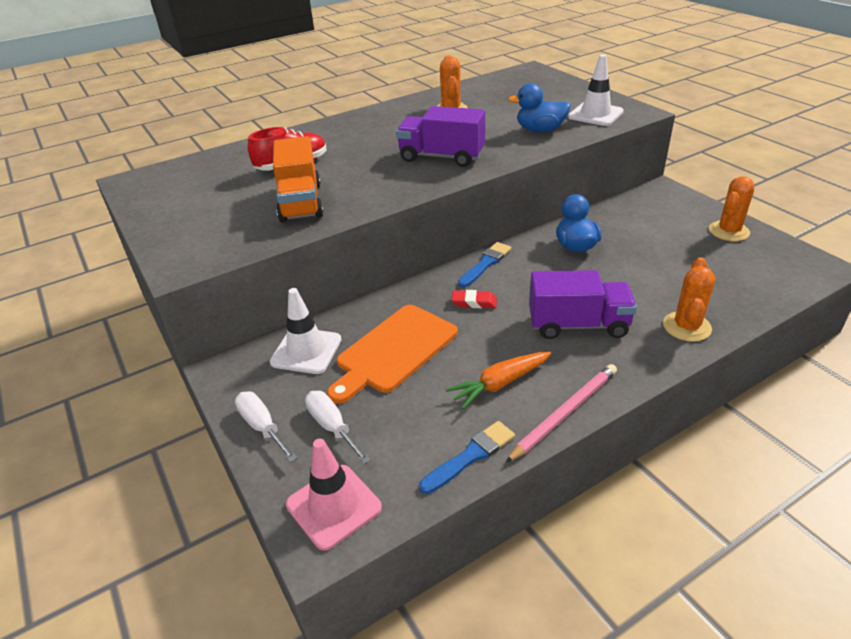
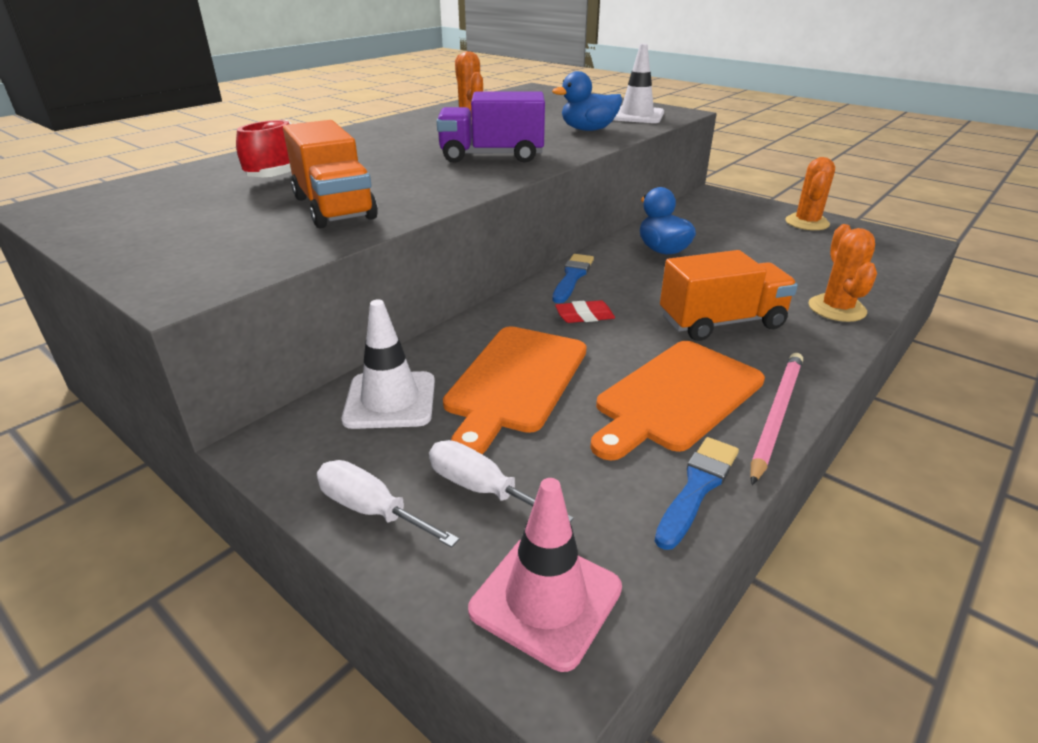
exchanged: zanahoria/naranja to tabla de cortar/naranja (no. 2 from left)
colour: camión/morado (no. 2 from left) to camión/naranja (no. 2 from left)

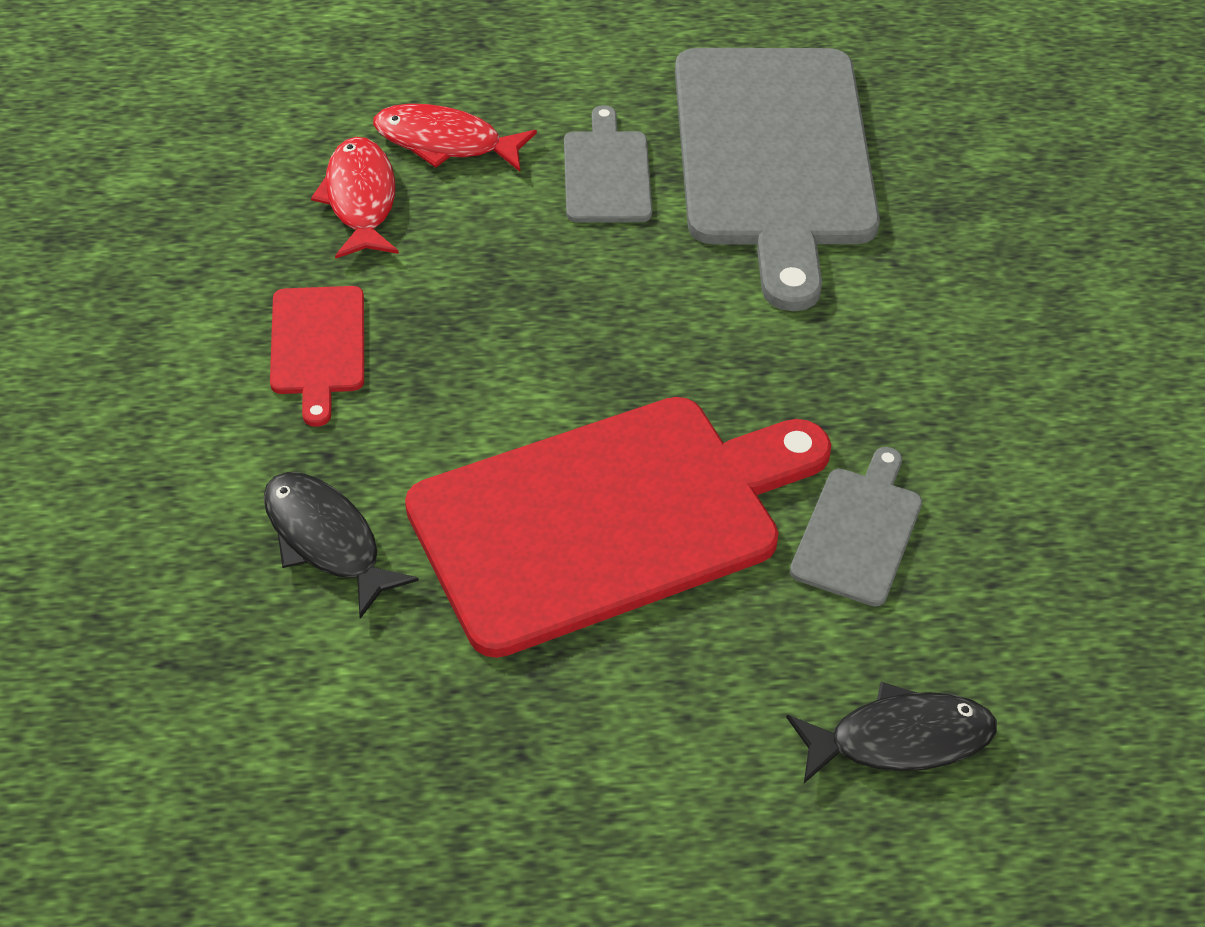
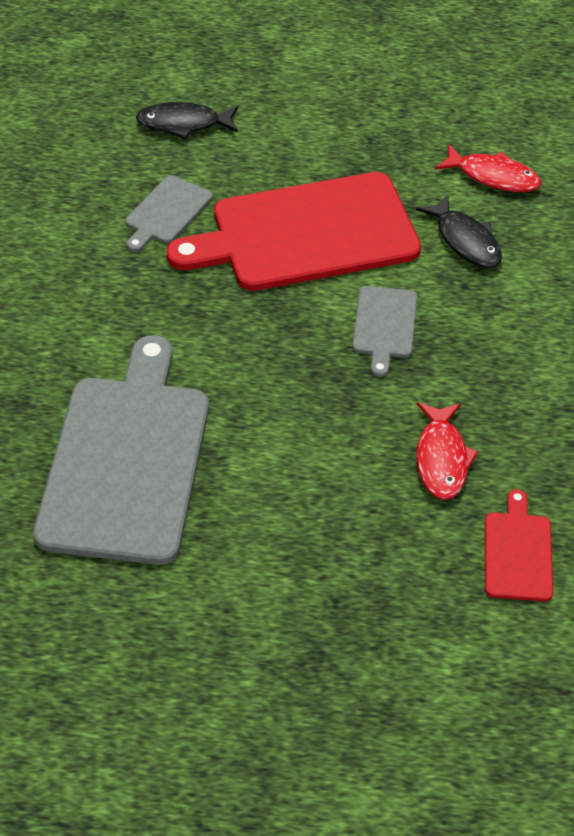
relocated: tabla de cortar/gris (no. 1 from left in the first image) to tabla de cortar/gris (no. 3 from left); pez/rojo (no. 2 from left); tabla de cortar/rojo (no. 1 from left in the first image) to tabla de cortar/rojo (no. 2 from left)

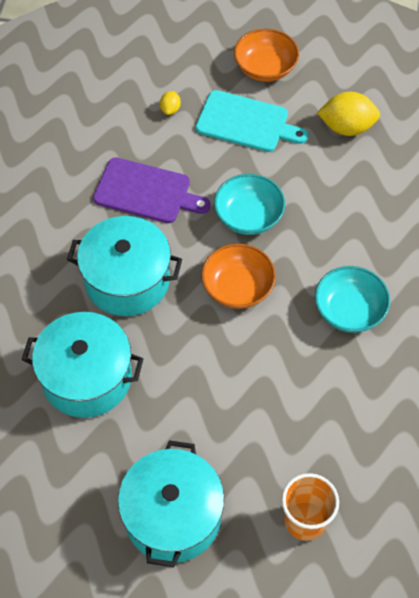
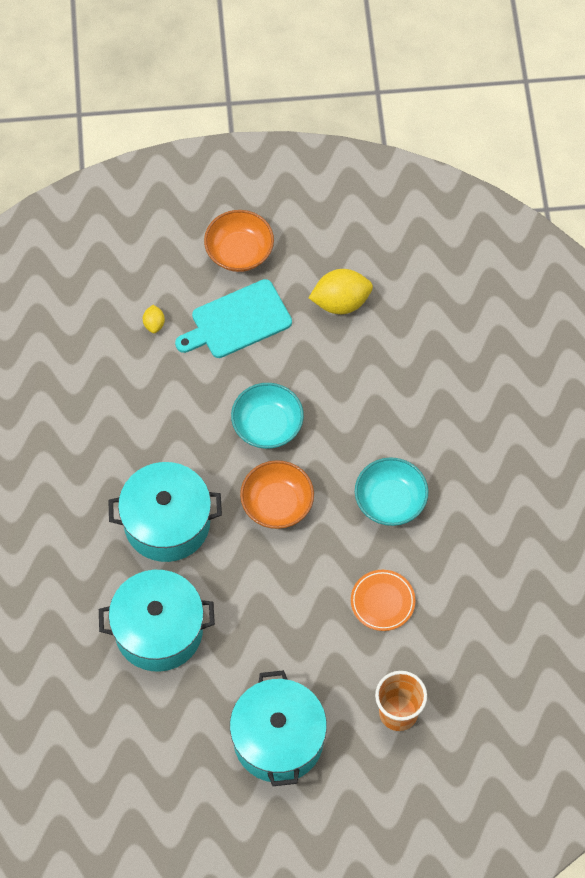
missing: tabla de cortar/morado
appeared: plato/naranja
spun: tabla de cortar/turquesa 150 degrees clockwise

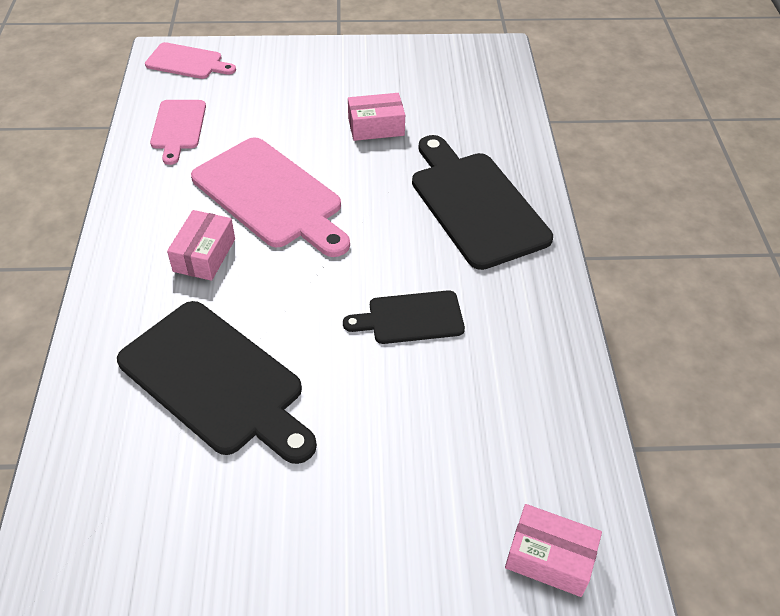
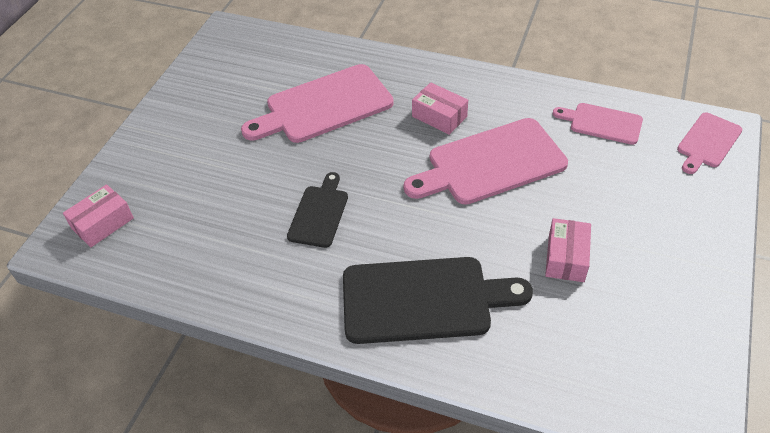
colour: tabla de cortar/negro (no. 1 from left) to tabla de cortar/rosa (no. 1 from left)

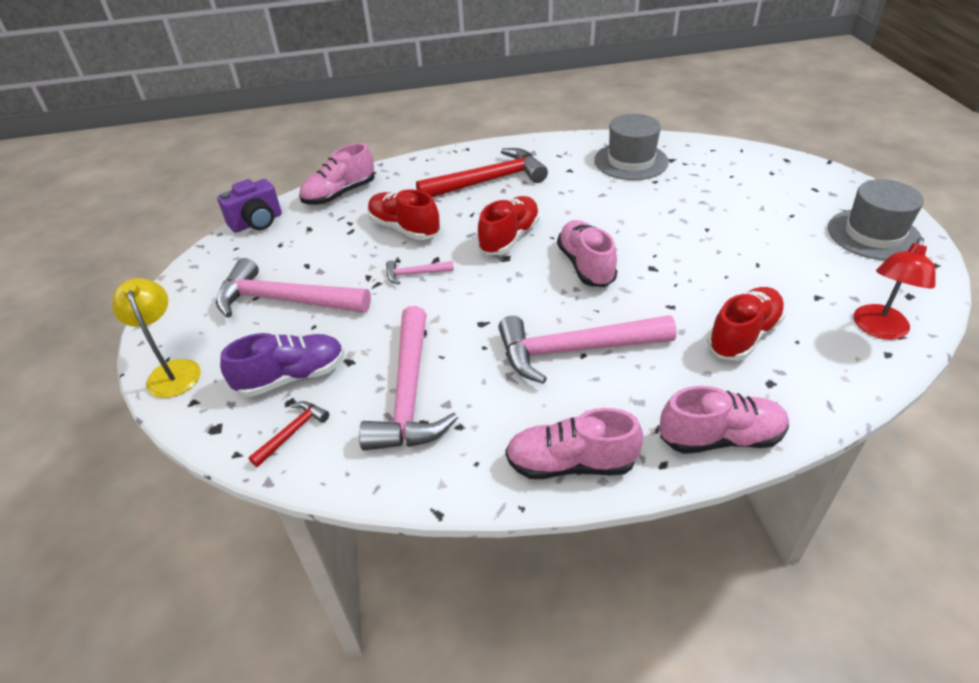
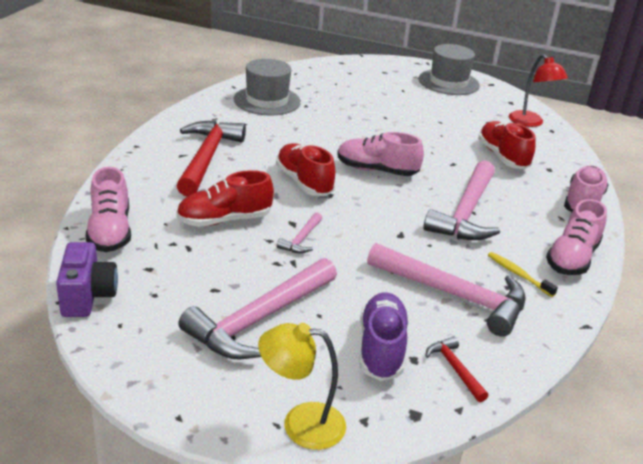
appeared: cepillo de dientes/amarillo

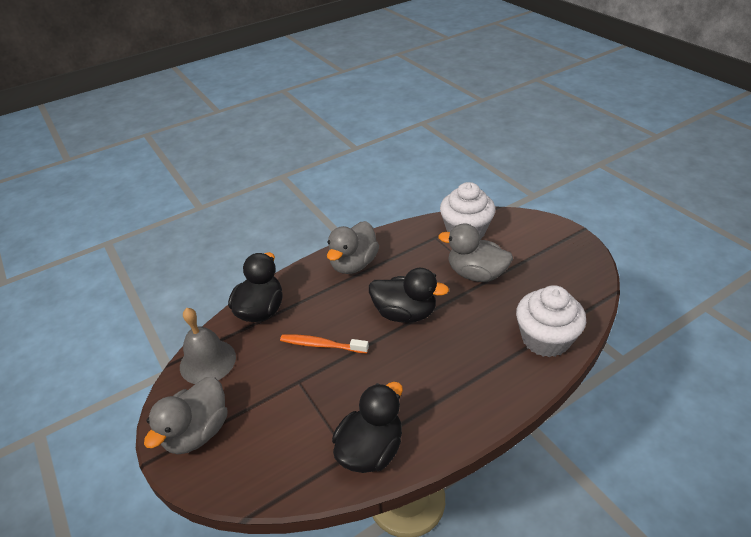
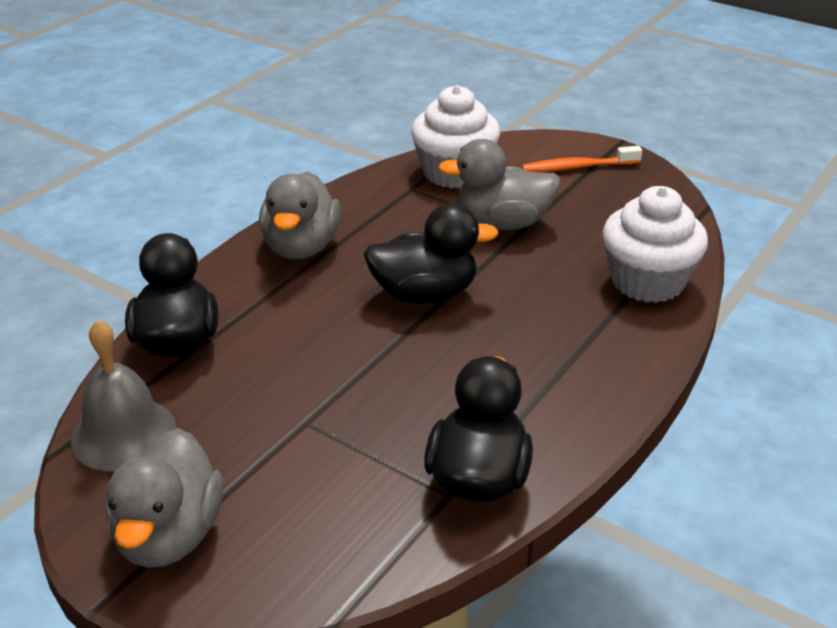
relocated: cepillo de dientes/naranja

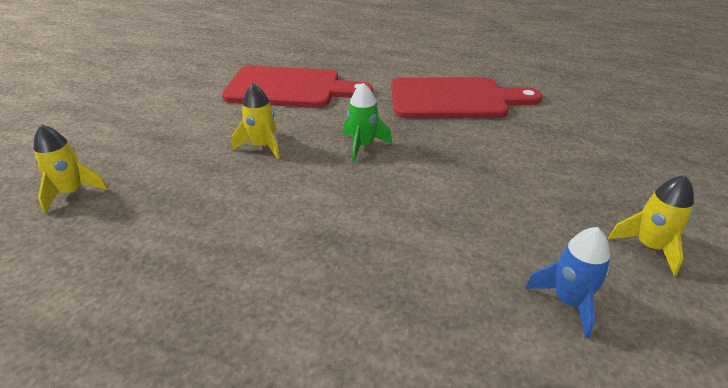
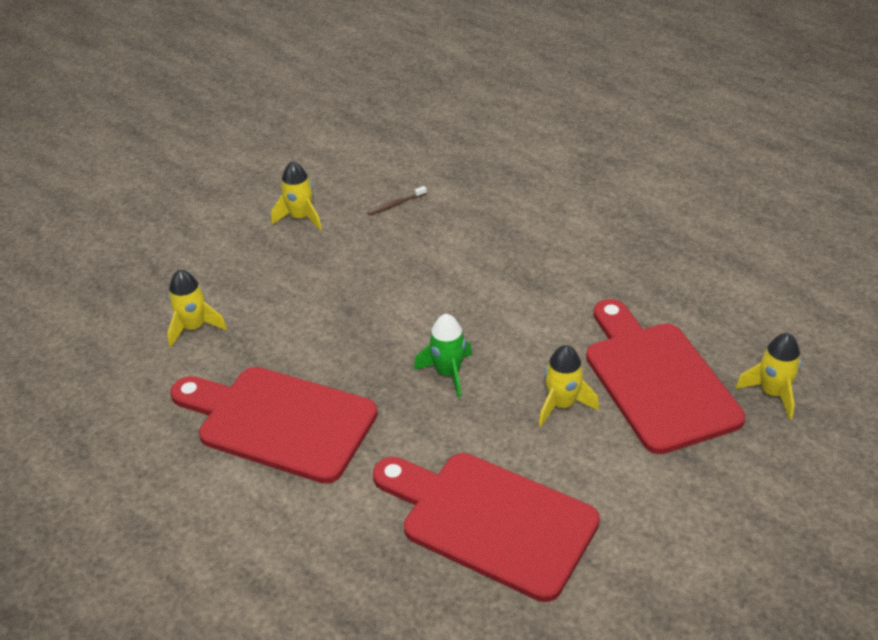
appeared: cohete/amarillo (no. 1 from left); tabla de cortar/rojo (no. 3 from left)
exchanged: cohete/azul to cepillo de dientes/marrón

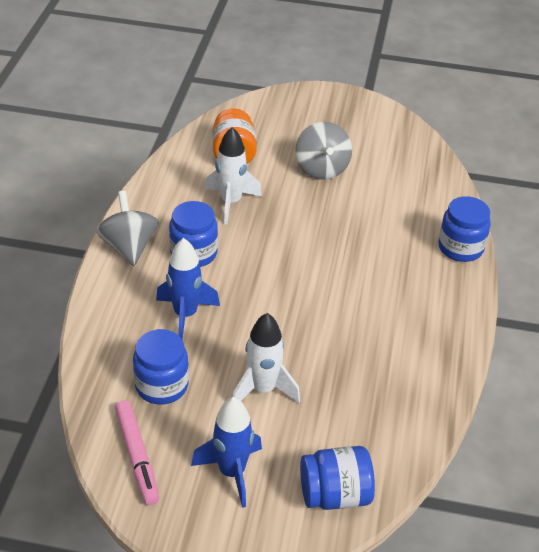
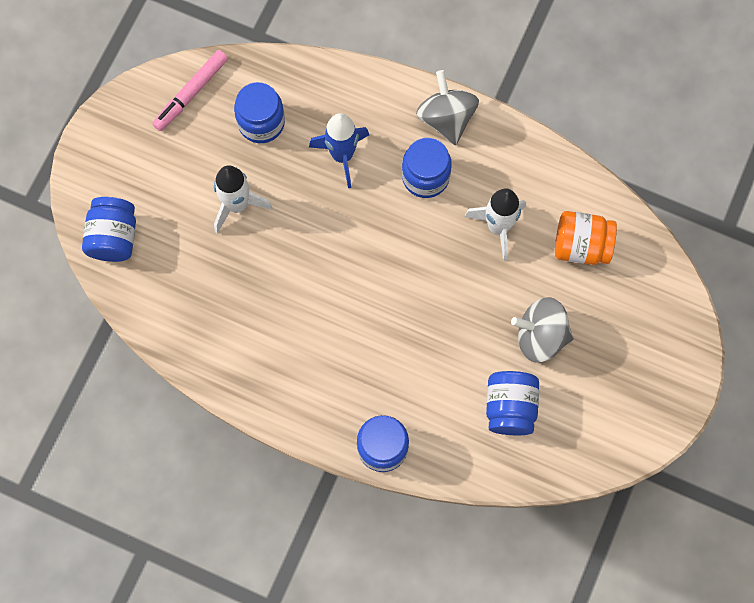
missing: cohete/azul (no. 2 from left)
appeared: tarro/azul (no. 5 from left)
spun: rotulador/rosa 45 degrees counterclockwise; peonza/gris (no. 1 from left) 105 degrees counterclockwise

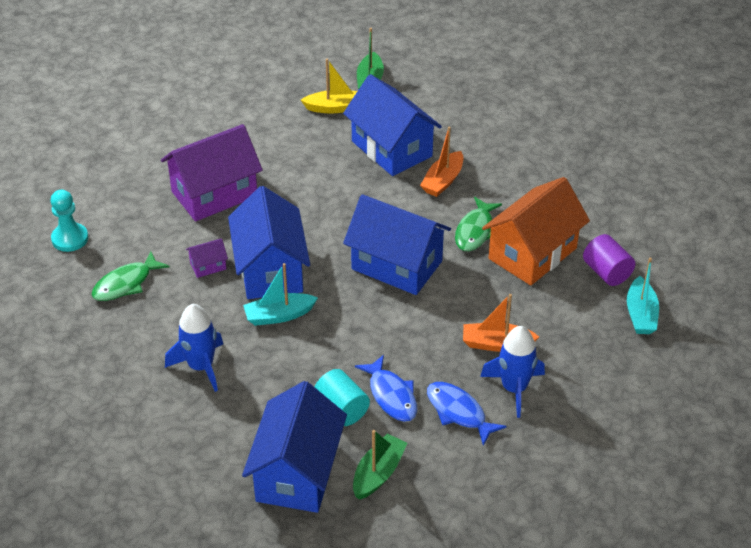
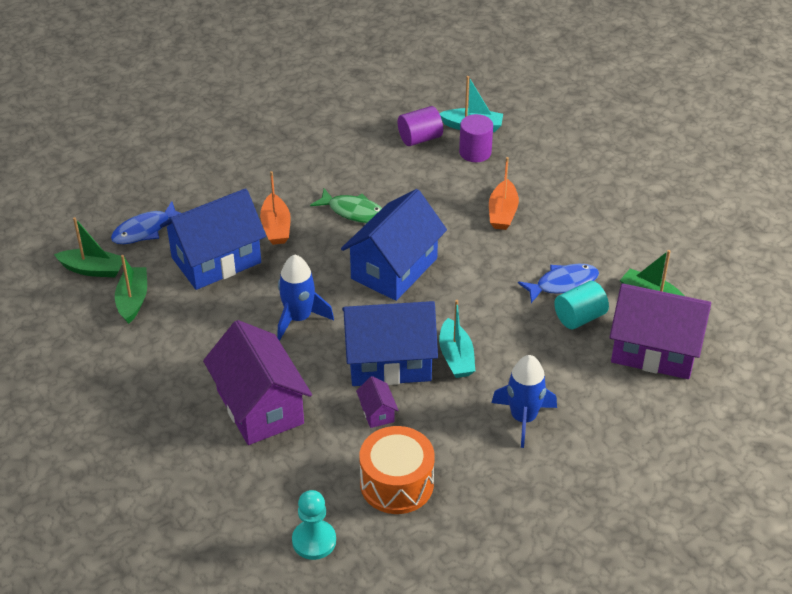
missing: casa/naranja
appeared: cilindro/morado (no. 2 from left)
relocated: pez/azul (no. 2 from left in the first image) to pez/azul (no. 1 from left); cohete/azul (no. 2 from left in the first image) to cohete/azul (no. 1 from left)
exchanged: pez/verde (no. 1 from left) to tambor/naranja
colour: barco/amarillo to barco/verde (no. 2 from left); casa/azul (no. 2 from left) to casa/morado (no. 3 from left)
spun: barco/naranja (no. 1 from left) 45 degrees clockwise

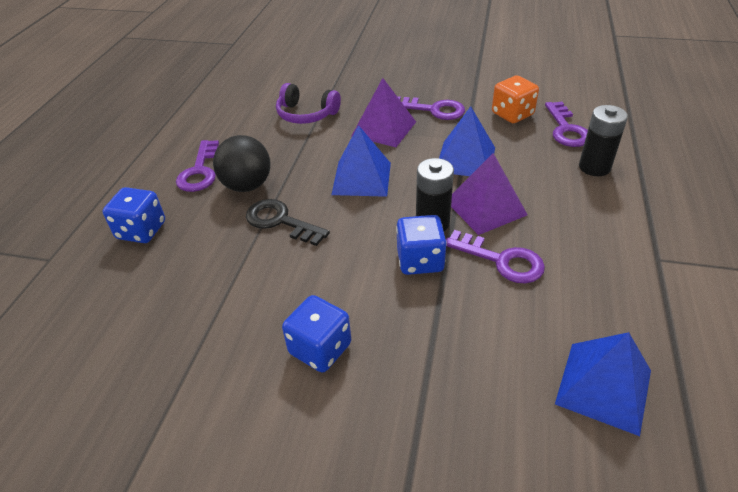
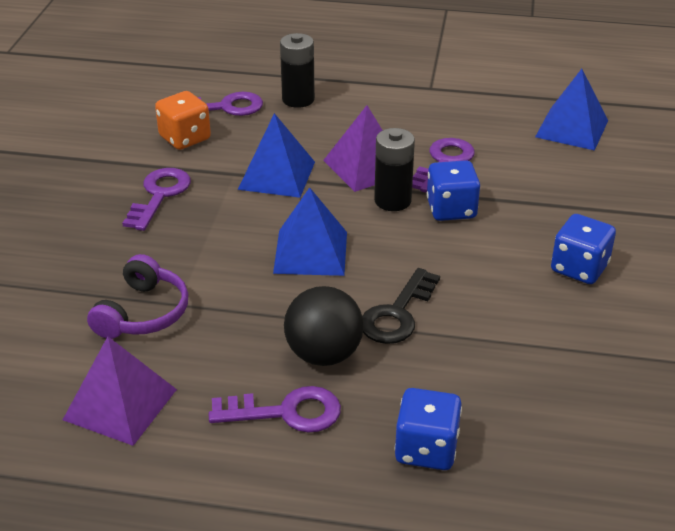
relocated: pirámide/morado (no. 1 from left)

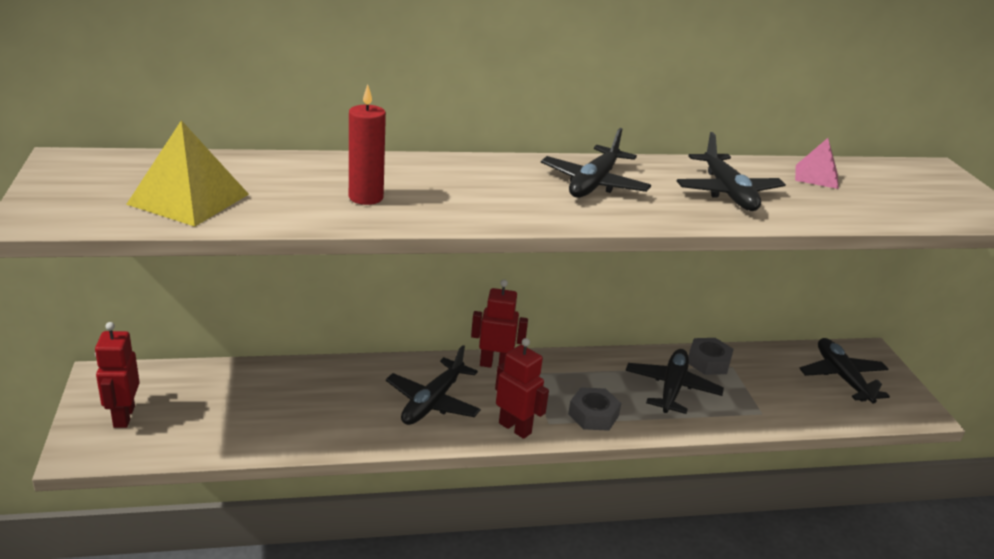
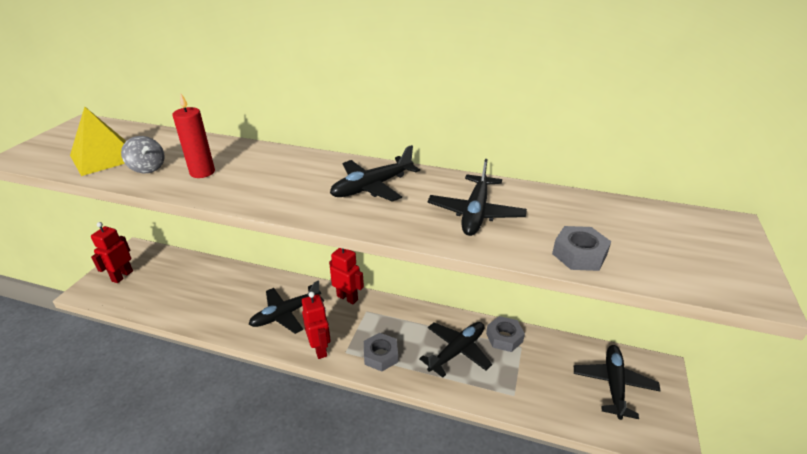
missing: pirámide/rosa
appeared: peonza/gris; tuerca/gris (no. 3 from left)

